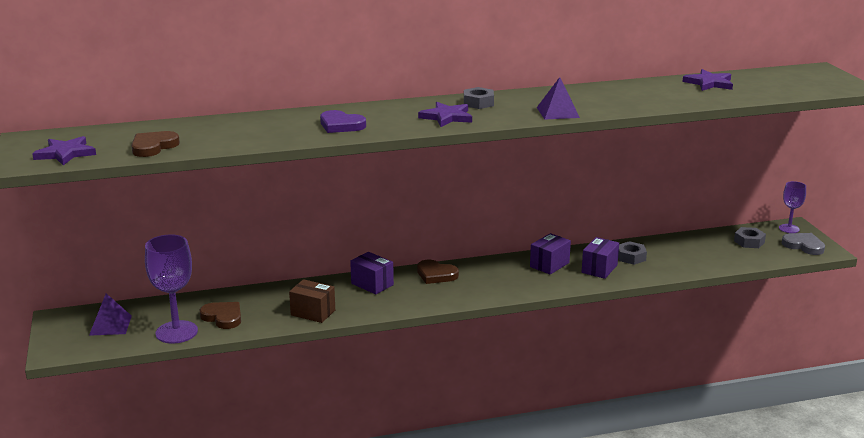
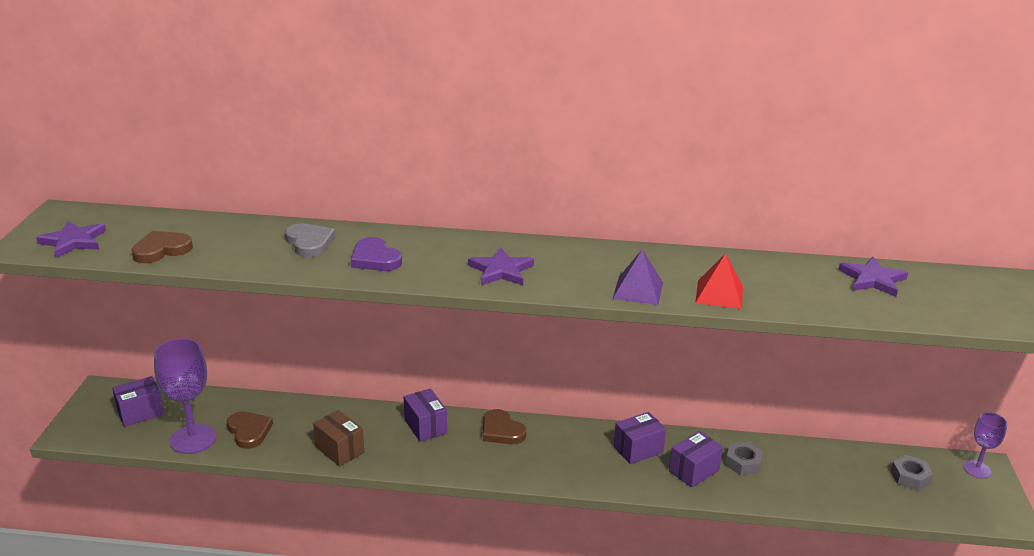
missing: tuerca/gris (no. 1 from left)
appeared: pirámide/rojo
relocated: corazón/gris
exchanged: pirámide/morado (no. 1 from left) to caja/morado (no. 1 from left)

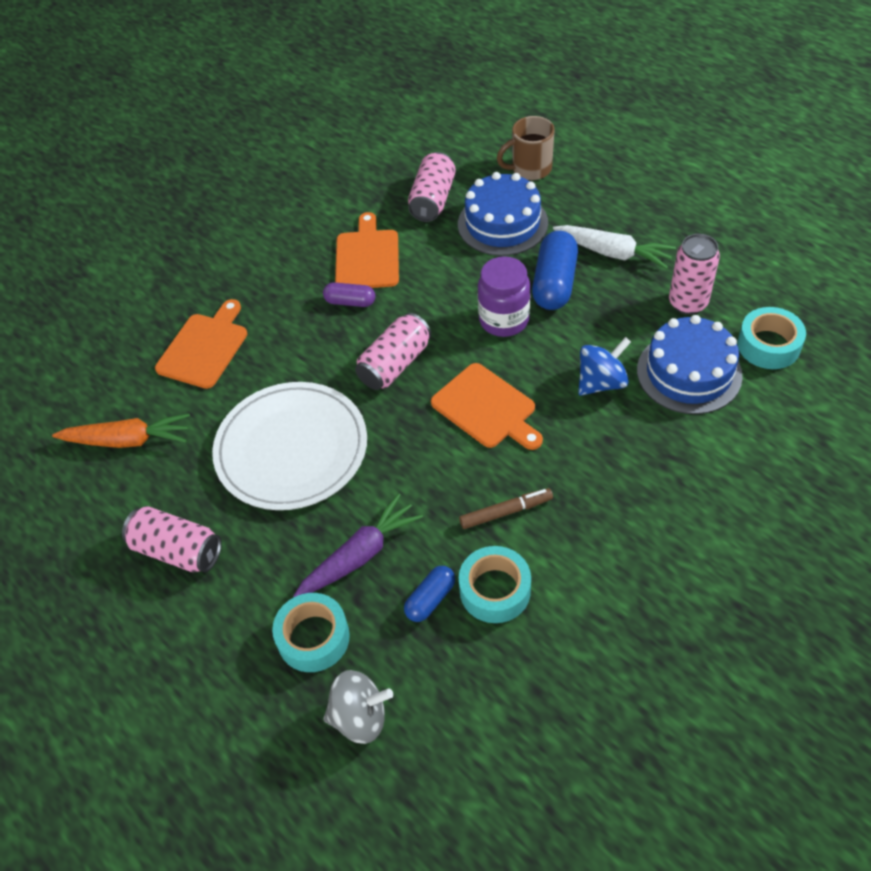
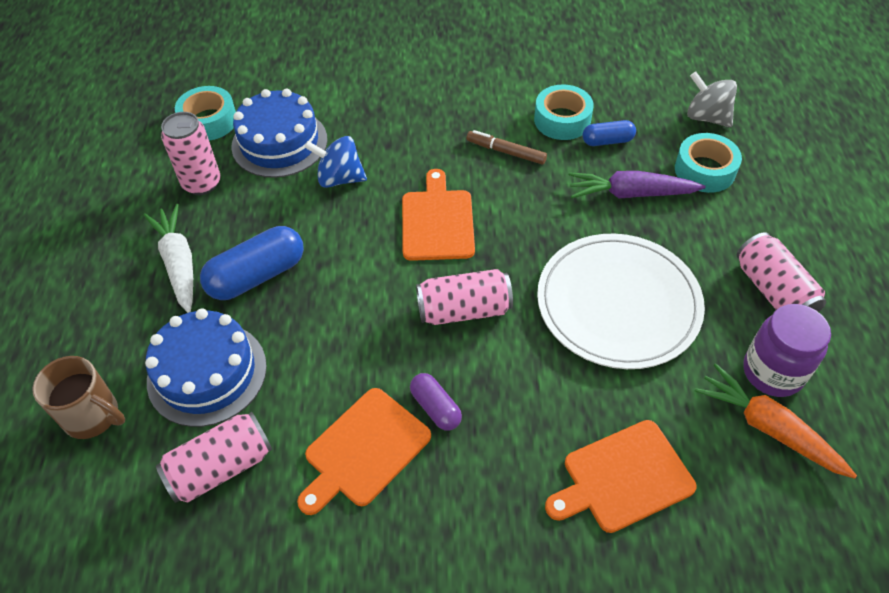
relocated: tarro/morado

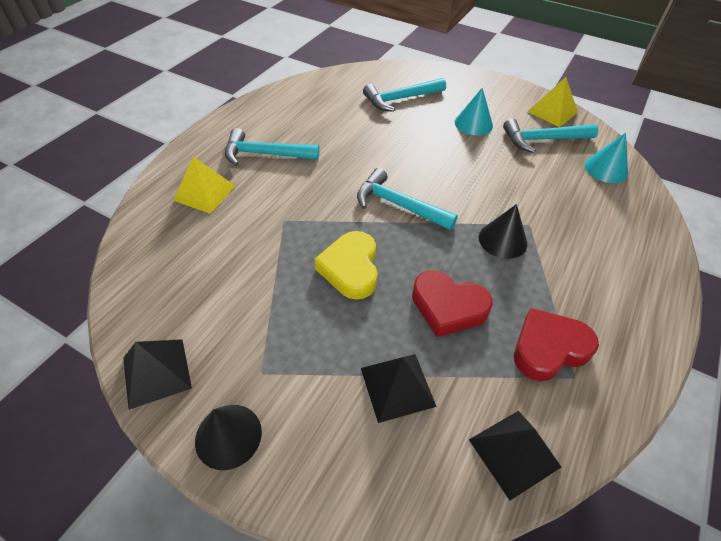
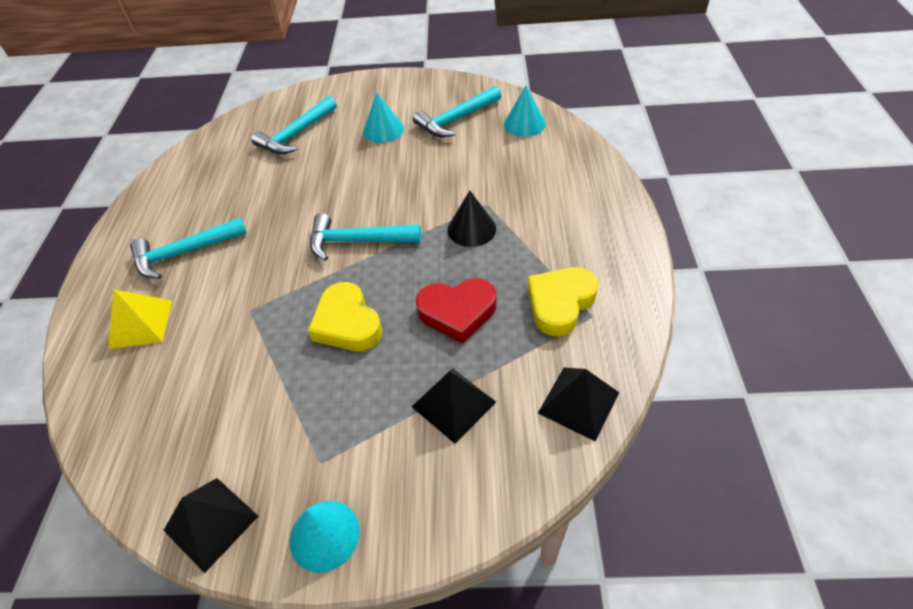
missing: pirámide/amarillo (no. 2 from left)
colour: cono/negro (no. 1 from left) to cono/turquesa (no. 1 from left); corazón/rojo (no. 2 from left) to corazón/amarillo (no. 2 from left)

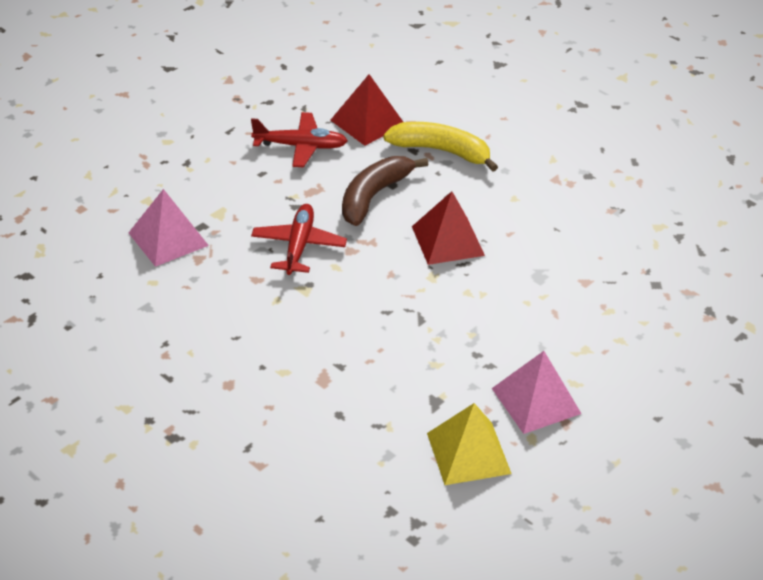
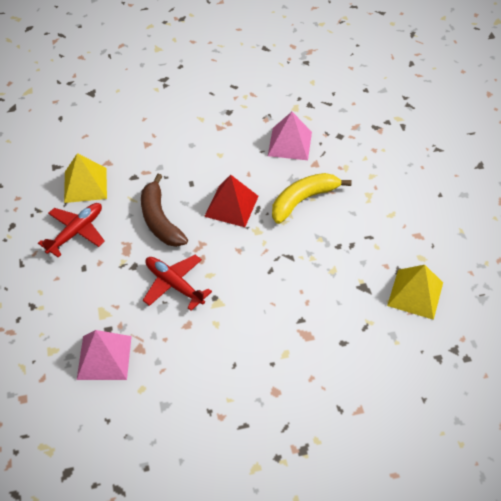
relocated: pirámide/rosa (no. 2 from left); plátano/amarillo
colour: pirámide/rojo (no. 1 from left) to pirámide/amarillo (no. 1 from left)

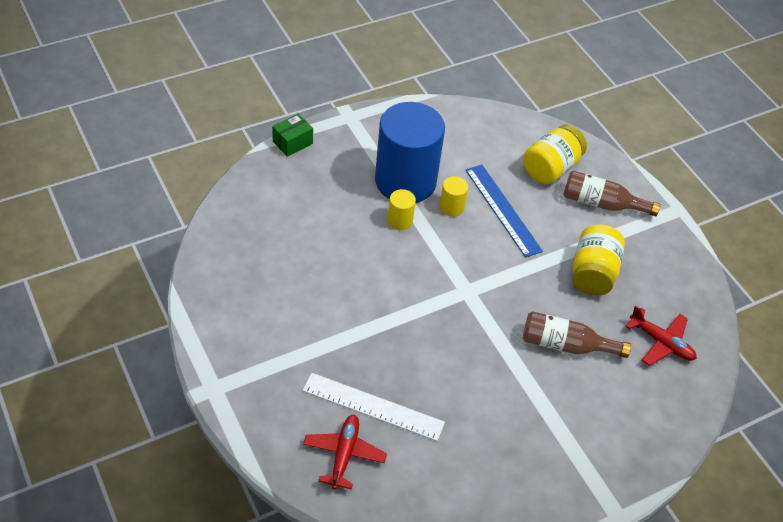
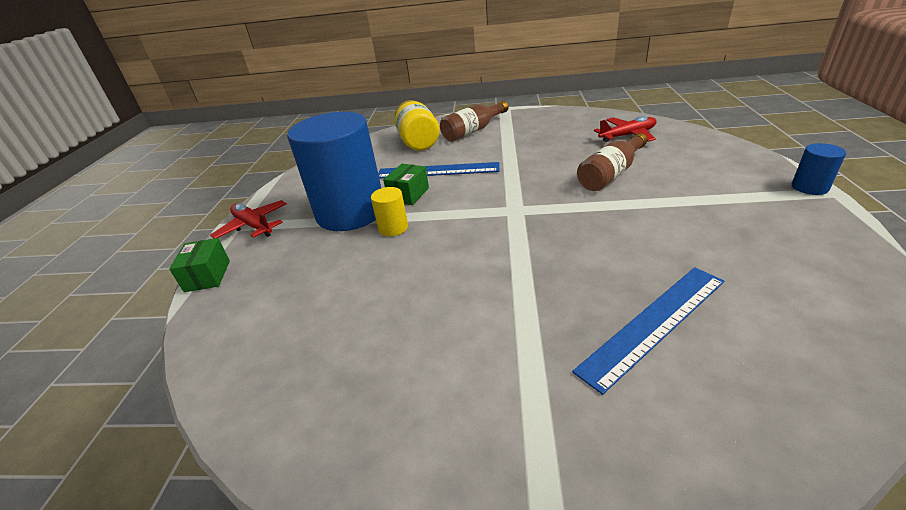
missing: tarro/amarillo (no. 2 from left)
appeared: cilindro/azul (no. 2 from left)
relocated: avión/rojo (no. 1 from left)
exchanged: cilindro/amarillo (no. 2 from left) to caja/verde (no. 2 from left)
colour: regla/blanco to regla/azul (no. 2 from left)

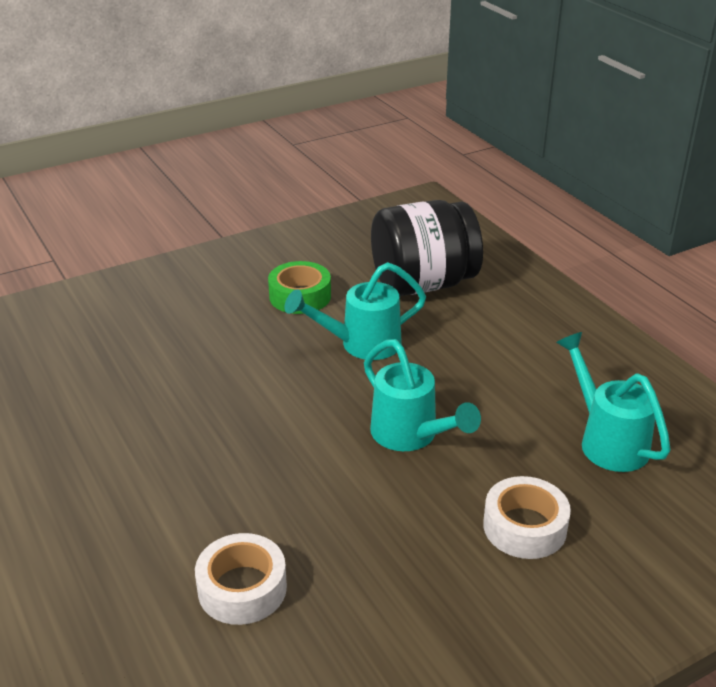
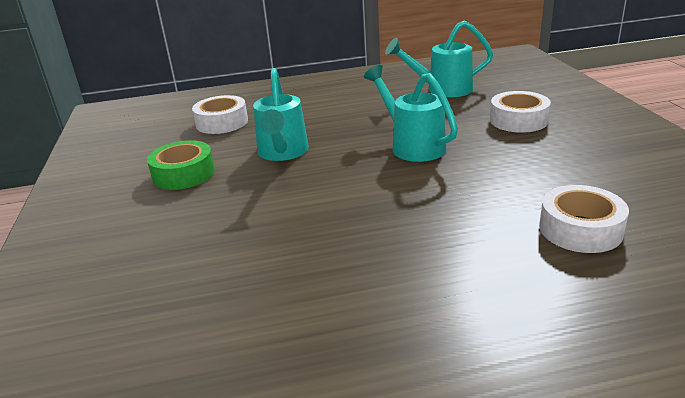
exchanged: tarro/negro to cinta adhesiva/blanco (no. 1 from left)
spun: regadera/turquesa (no. 2 from left) 105 degrees counterclockwise

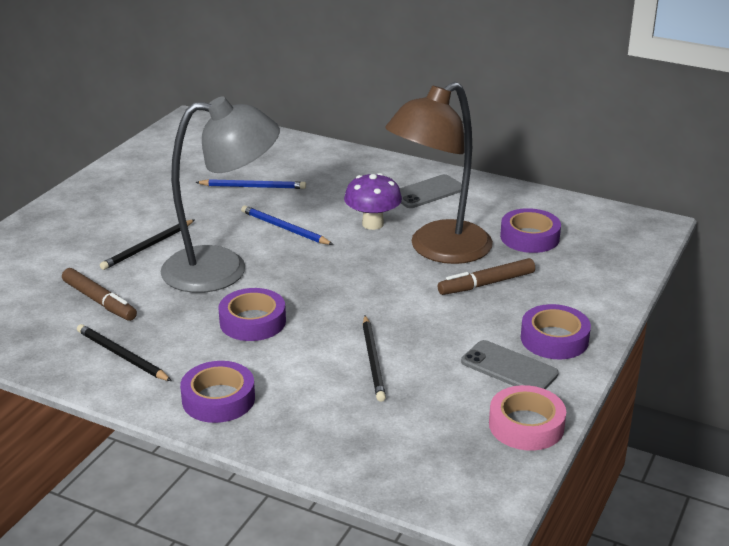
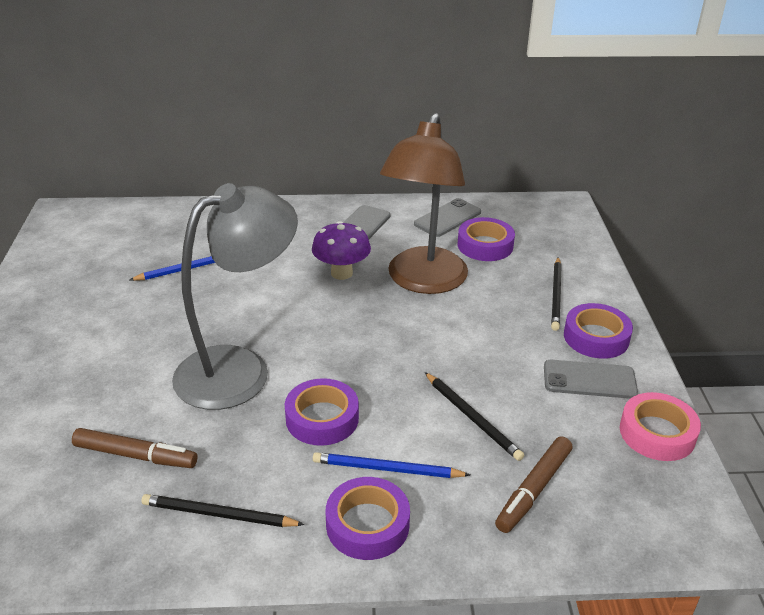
appeared: móvil/gris (no. 2 from left)
relocated: lápiz/azul (no. 2 from left); rotulador/marrón (no. 2 from left); lápiz/negro (no. 2 from left in the first image) to lápiz/negro (no. 3 from left)

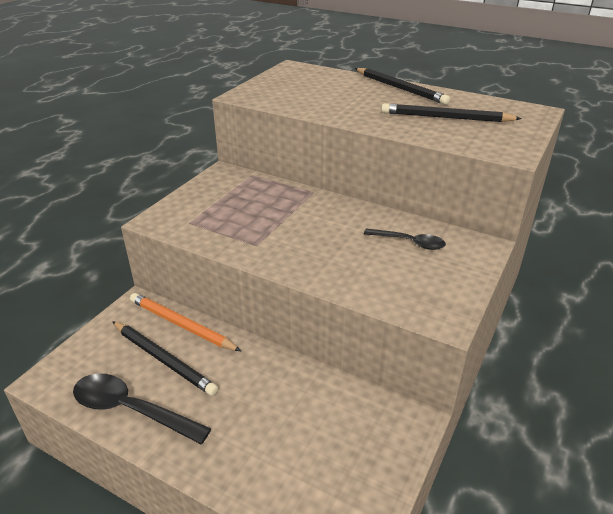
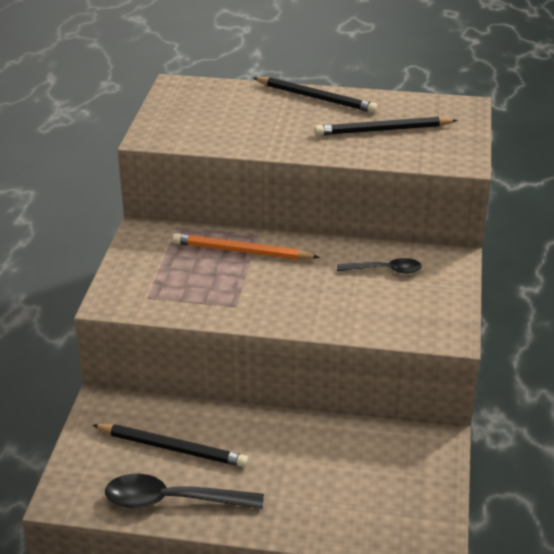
relocated: lápiz/naranja

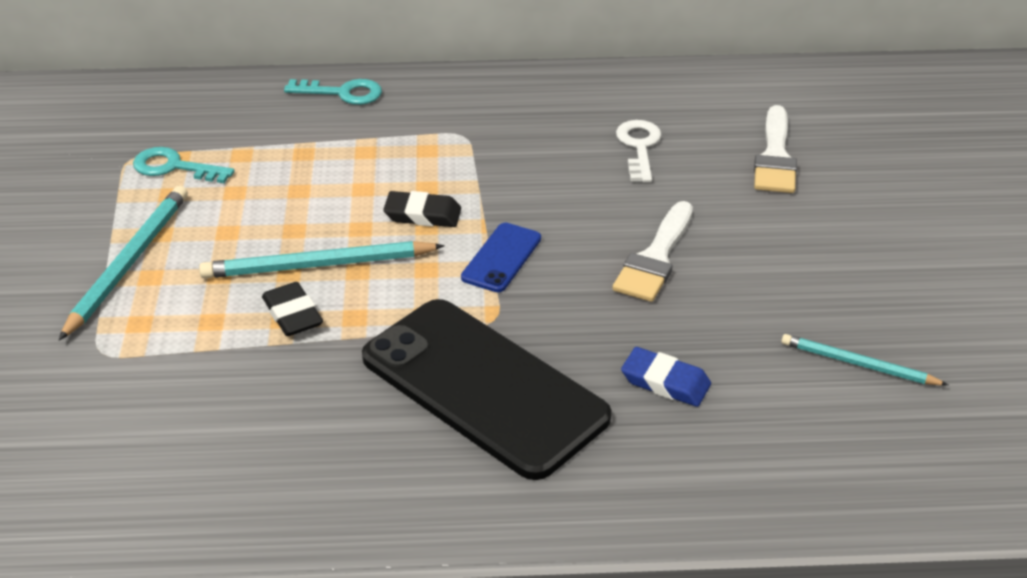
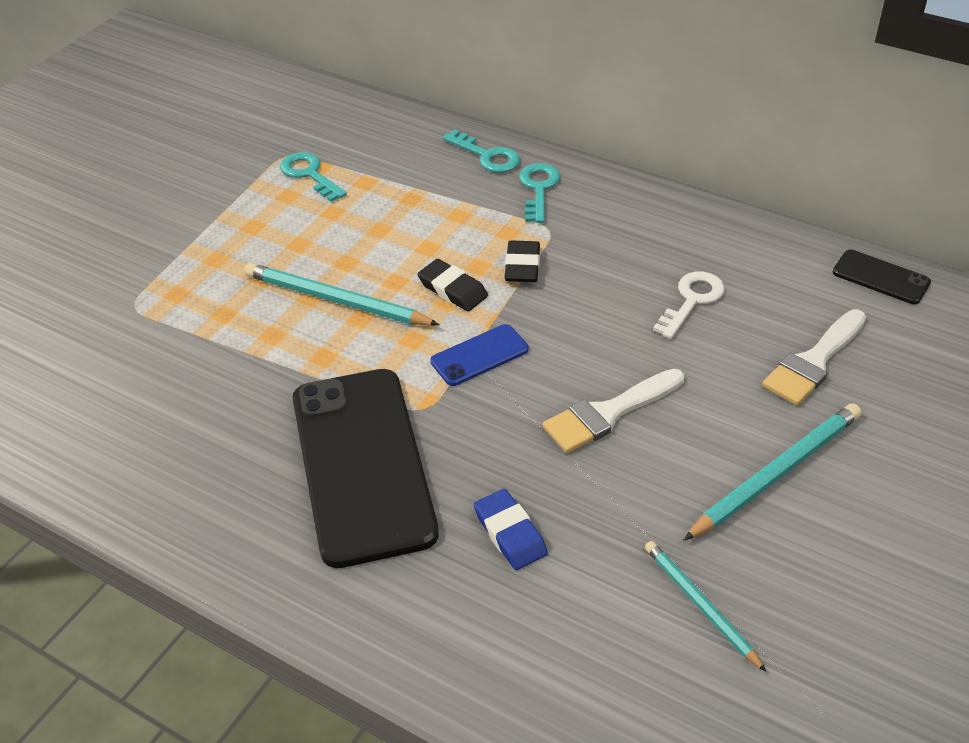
appeared: llave/turquesa (no. 3 from left); móvil/negro (no. 2 from left)
relocated: goma de borrar/negro (no. 1 from left in the first image) to goma de borrar/negro (no. 2 from left); lápiz/turquesa (no. 1 from left in the first image) to lápiz/turquesa (no. 3 from left)

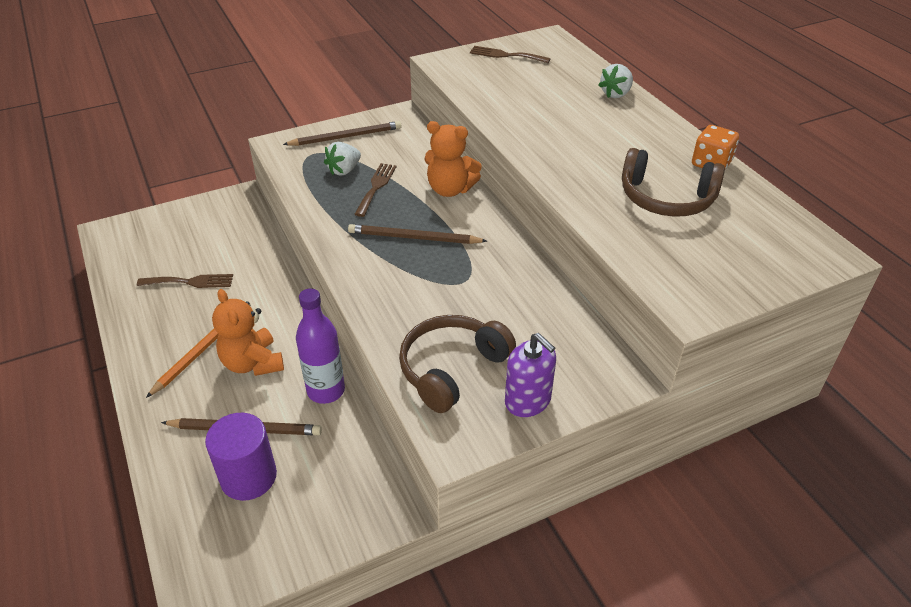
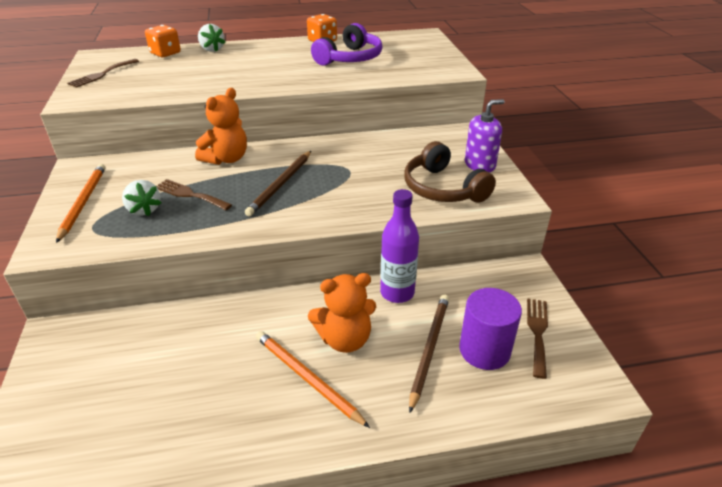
appeared: dado/naranja (no. 1 from left)
relocated: tenedor/marrón (no. 1 from left in the first image) to tenedor/marrón (no. 3 from left)
colour: lápiz/marrón (no. 2 from left) to lápiz/naranja (no. 1 from left); auriculares/marrón (no. 2 from left) to auriculares/morado

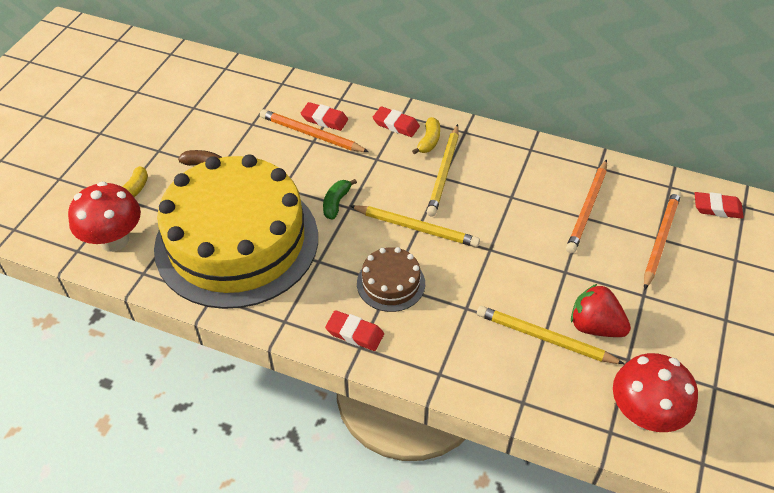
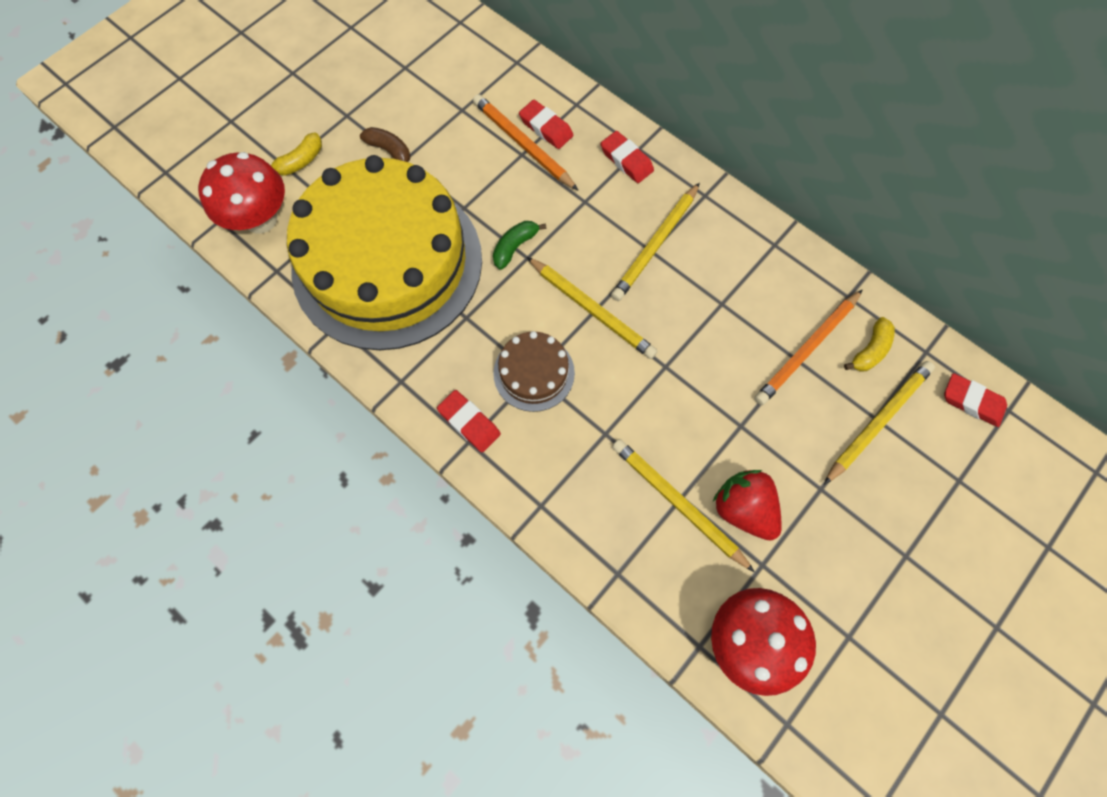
relocated: plátano/amarillo (no. 2 from left)
colour: lápiz/naranja (no. 3 from left) to lápiz/amarillo (no. 4 from left)

